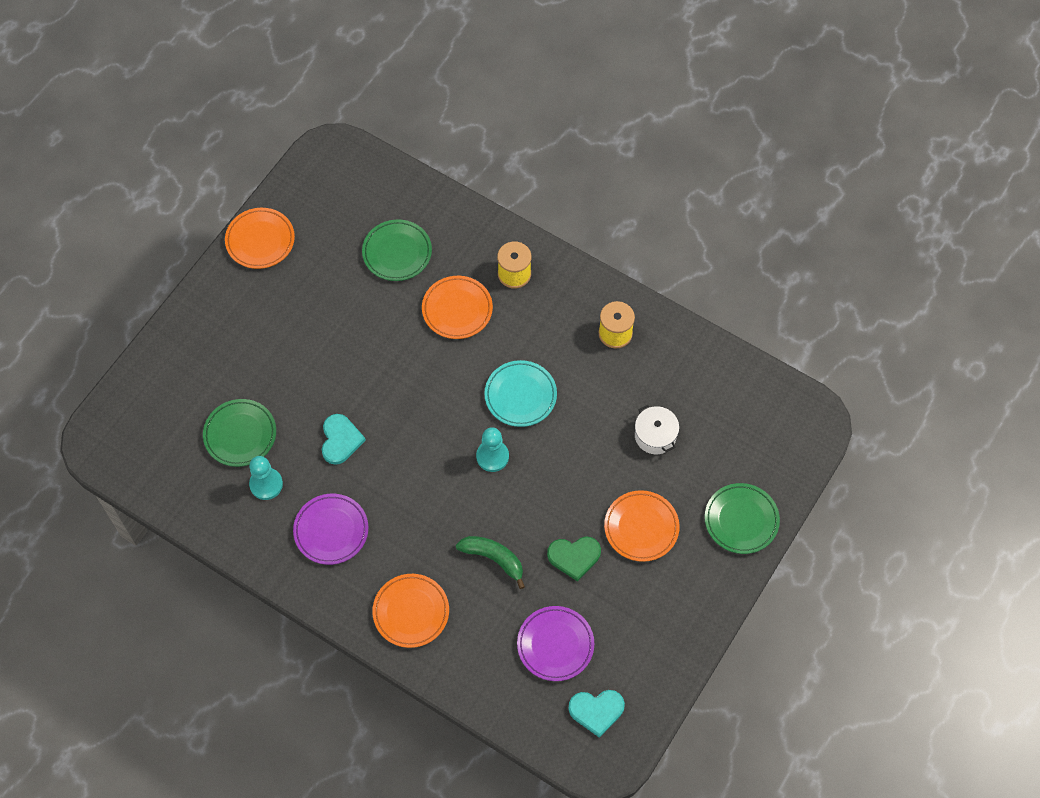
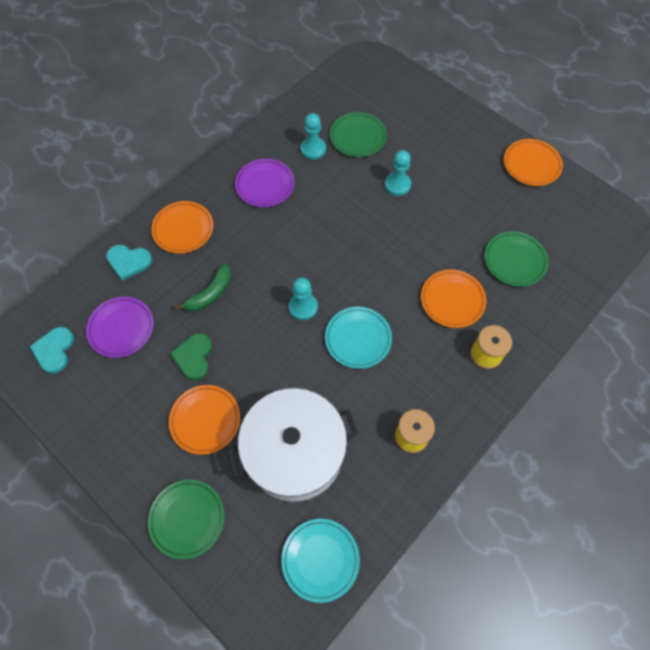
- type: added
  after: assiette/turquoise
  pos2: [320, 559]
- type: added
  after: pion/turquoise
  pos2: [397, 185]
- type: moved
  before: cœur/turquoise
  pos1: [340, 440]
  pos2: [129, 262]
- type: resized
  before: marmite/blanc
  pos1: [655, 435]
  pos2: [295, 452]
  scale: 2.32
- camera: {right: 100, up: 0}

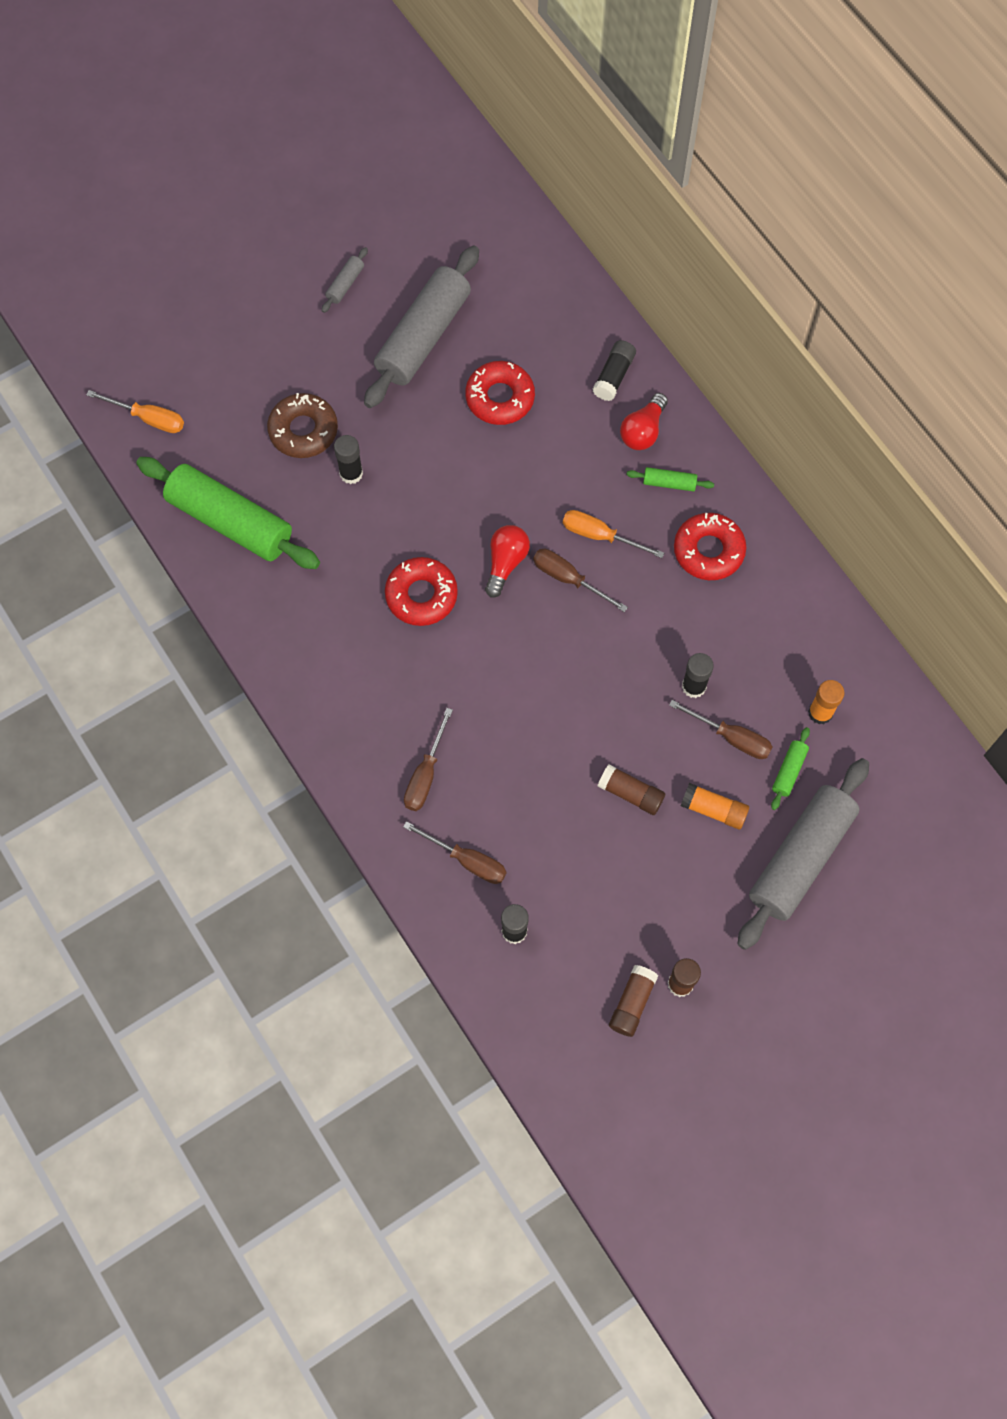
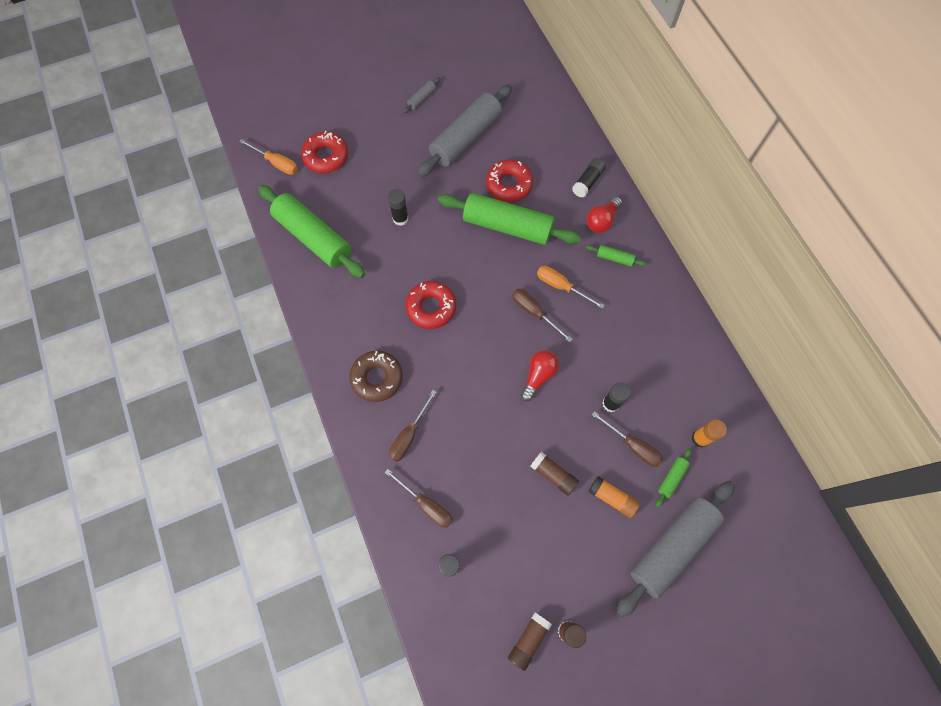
- type: added
  after: rouleau à pâtisserie/vert
  pos2: [507, 226]
- type: moved
  before: beignet/marron
  pos1: [303, 430]
  pos2: [377, 378]
- type: moved
  before: ampoule/rouge
  pos1: [505, 563]
  pos2: [538, 376]
- type: moved
  before: beignet/rouge
  pos1: [708, 550]
  pos2: [326, 156]
- camera: {right: 10, up: 0}

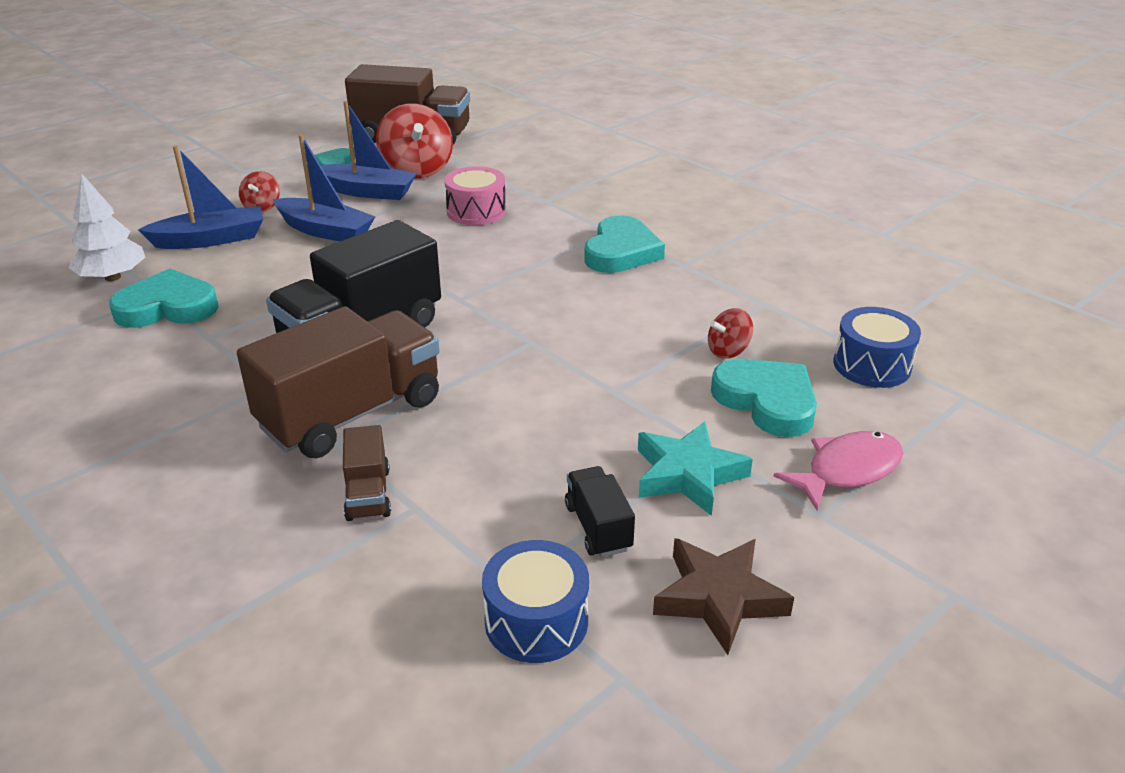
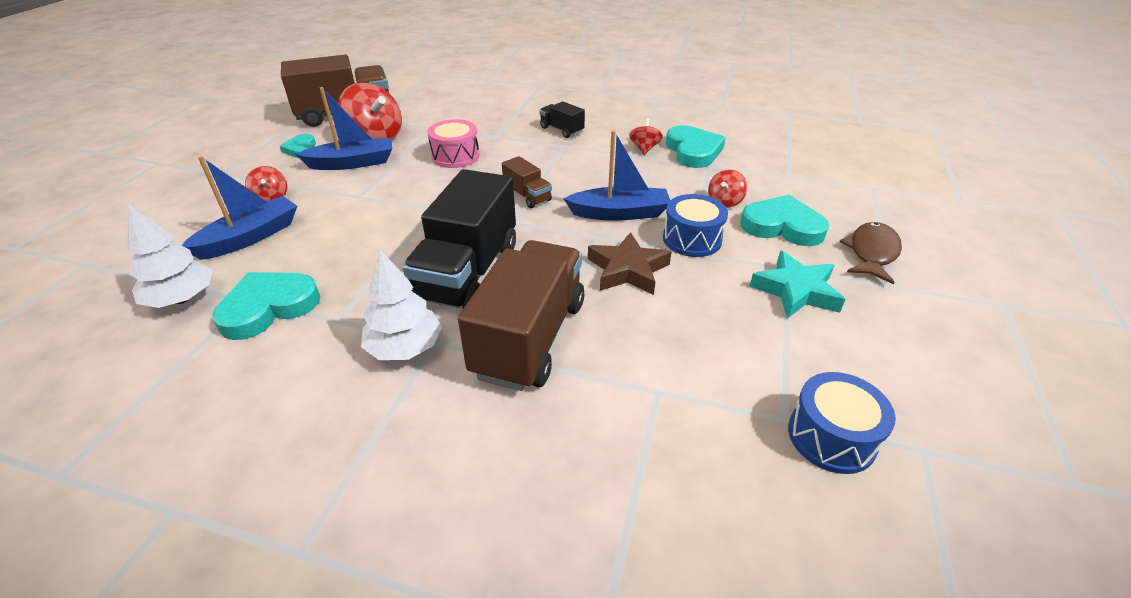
- type: added
  after: arbre/blanc
  pos2: [405, 347]
- type: added
  after: toupie/rouge
  pos2: [644, 149]
- type: moved
  before: bateau/bleu
  pos1: [325, 231]
  pos2: [620, 213]
- type: moved
  before: camion/marron
  pos1: [368, 494]
  pos2: [527, 196]
- type: moved
  before: camion/noir
  pos1: [598, 527]
  pos2: [561, 130]
- type: moved
  before: cœur/turquoise
  pos1: [621, 252]
  pos2: [693, 151]
- type: moved
  before: étoile/marron
  pos1: [719, 598]
  pos2: [627, 270]
- type: moved
  before: tambour/bleu
  pos1: [872, 365]
  pos2: [692, 239]
- type: recoloured
  before: poisson/rose
  after: poisson/marron
  pos1: [847, 470]
  pos2: [871, 253]
- camera: {right: -30, up: 5}

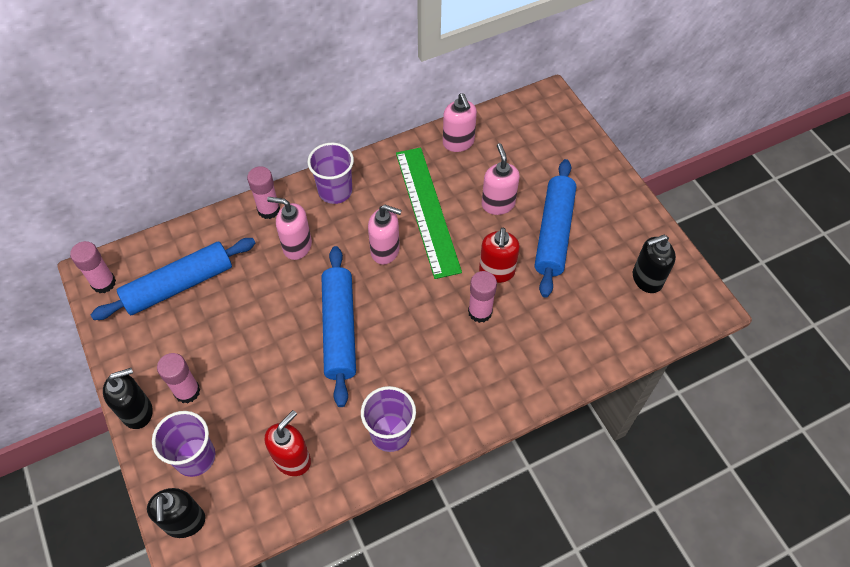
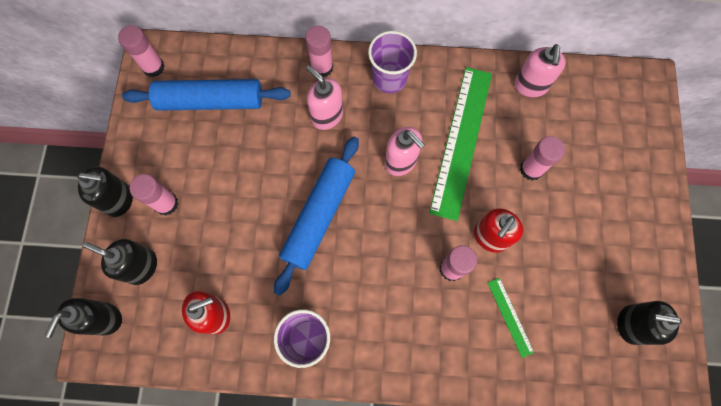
- type: removed
  before: rouleau à pâtisserie/bleu
  pos1: [553, 233]
- type: added
  after: règle/vert
  pos2: [510, 317]
- type: replaced
  before: gobelet/violet
  after: distributeur de savon/noir
  pos1: [195, 457]
  pos2: [141, 266]
- type: replaced
  before: distributeur de savon/rose
  after: bâton de colle/rose
  pos1: [498, 204]
  pos2: [531, 169]
- camera: {right: 30, up: 15}

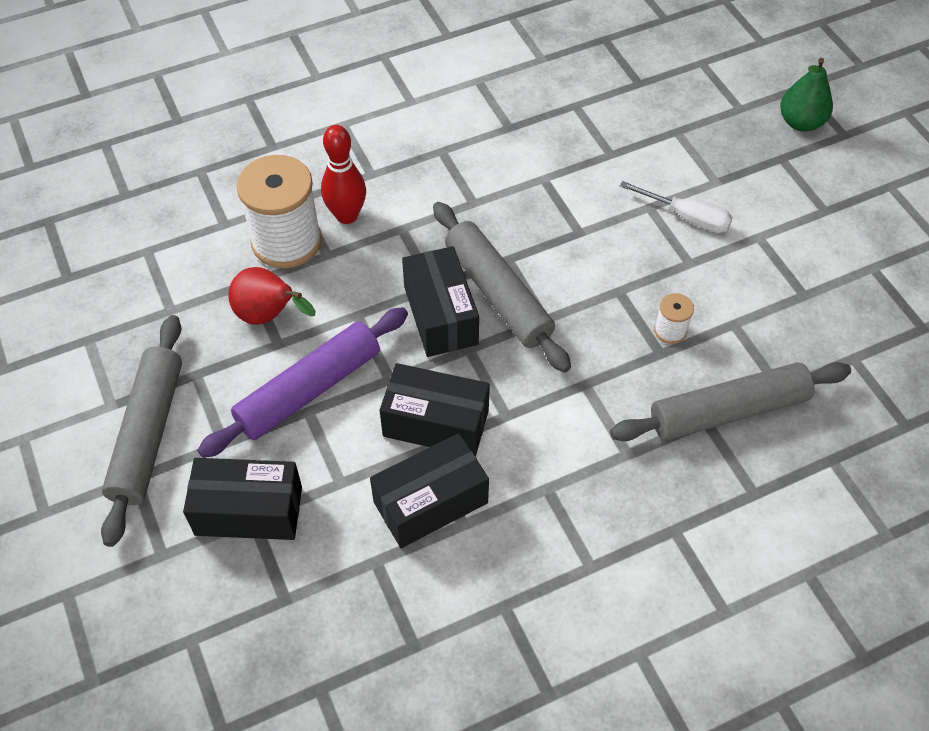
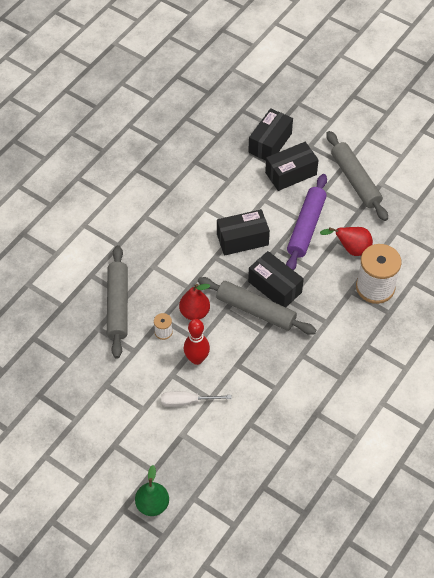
- type: added
  after: poire/rouge
  pos2: [194, 312]
- type: moved
  before: quille/rouge
  pos1: [347, 215]
  pos2: [196, 359]
- type: moved
  before: boîte/noir
  pos1: [430, 502]
  pos2: [270, 143]
- type: turned
  before: rouleau à pâtisserie/gris
  pos1: [728, 411]
  pos2: [118, 305]
  turn: -45
- camera: {right: 150, up: 0}

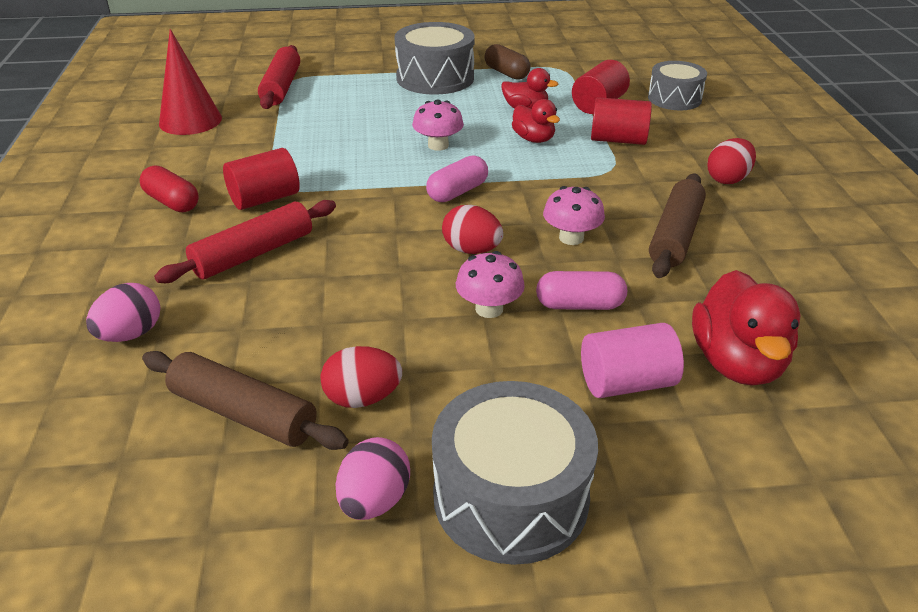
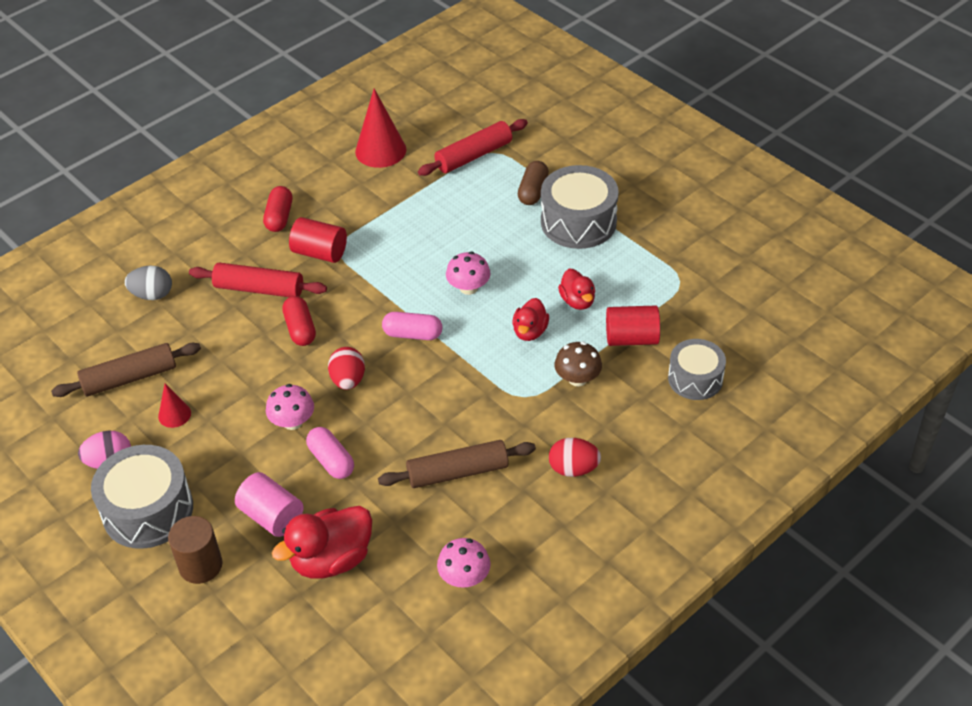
- type: added
  after: cylindre/marron
  pos2: [200, 565]
- type: added
  after: gélule/rouge
  pos2: [300, 329]
- type: moved
  before: gélule/marron
  pos1: [506, 73]
  pos2: [533, 191]
- type: moved
  before: champignon/rose
  pos1: [571, 238]
  pos2: [464, 577]
- type: replaced
  before: œuf/rouge
  after: cône/rouge
  pos1: [362, 398]
  pos2: [174, 414]
- type: replaced
  before: cylindre/rouge
  after: champignon/marron
  pos1: [618, 140]
  pos2: [577, 379]
- type: recoloured
  before: œuf/rose
  after: œuf/gris
  pos1: [131, 334]
  pos2: [152, 295]
- type: turned
  before: rouleau à pâtisserie/marron
  pos1: [243, 413]
  pos2: [130, 378]
  turn: 75
- camera: {right: 55, up: 10}

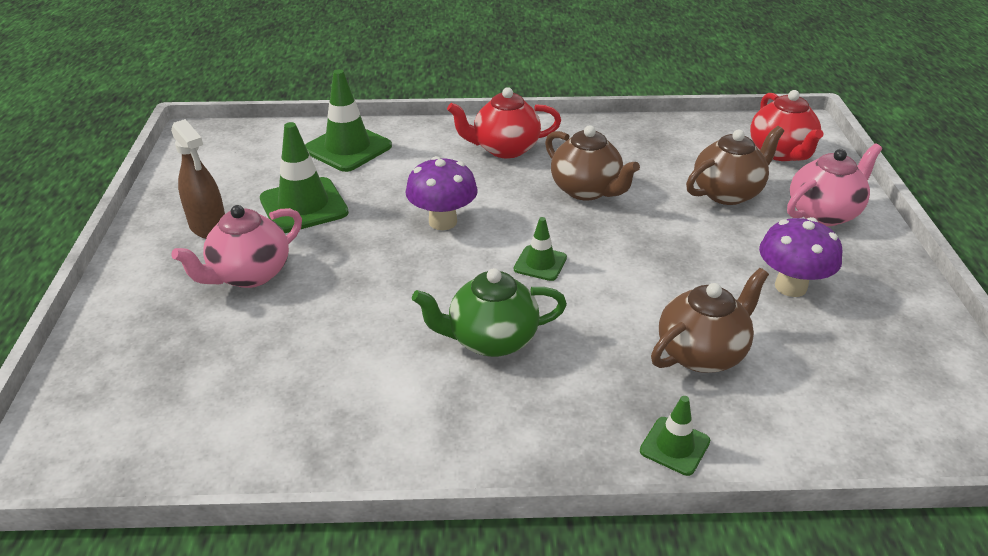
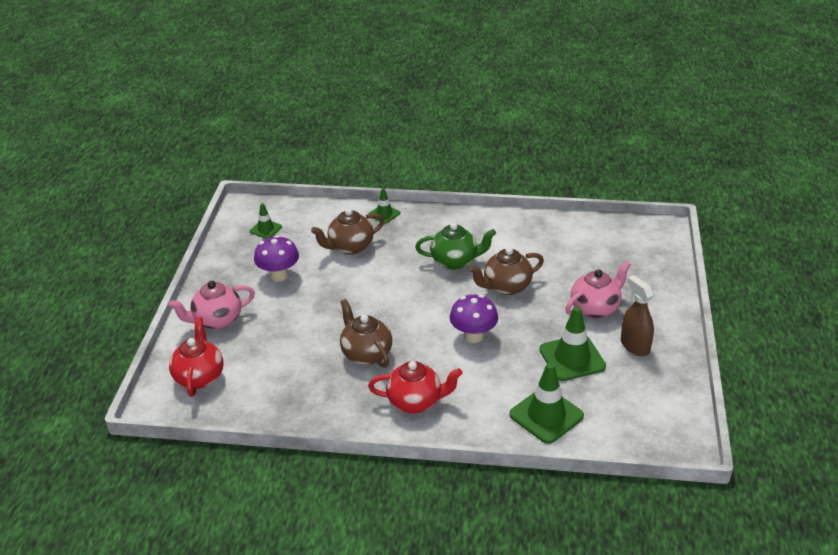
- type: moved
  before: cône de chantier/vert
  pos1: [540, 263]
  pos2: [265, 229]
- type: moved
  before: théière/marron
  pos1: [727, 193]
  pos2: [506, 287]
- camera: {right: -170, up: 0}

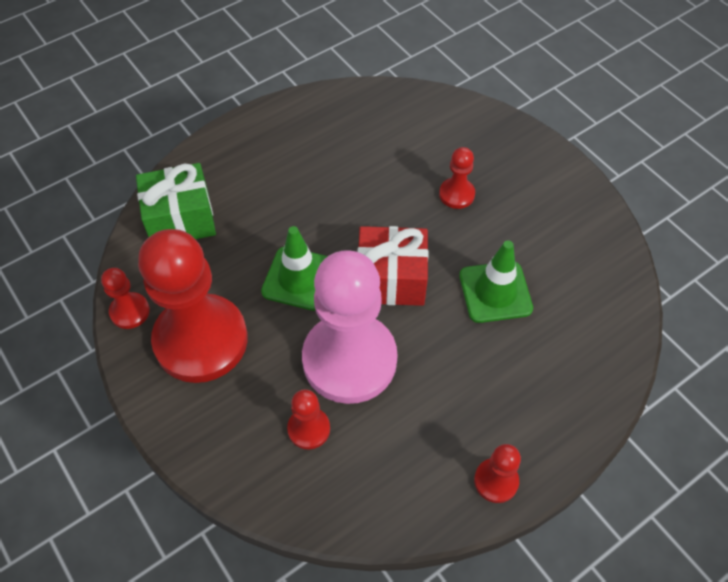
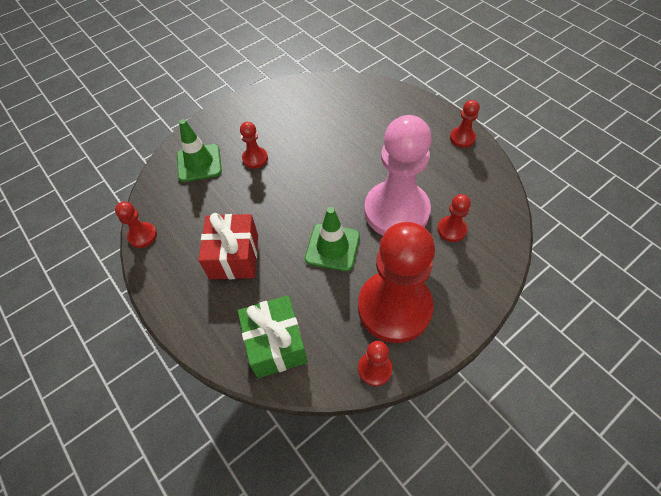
- type: added
  after: pion/rouge
  pos2: [142, 236]
- type: moved
  before: cadeau/rouge
  pos1: [391, 279]
  pos2: [234, 256]
- type: moved
  before: cône de chantier/vert
  pos1: [495, 292]
  pos2: [199, 163]
- camera: {right: -90, up: 0}

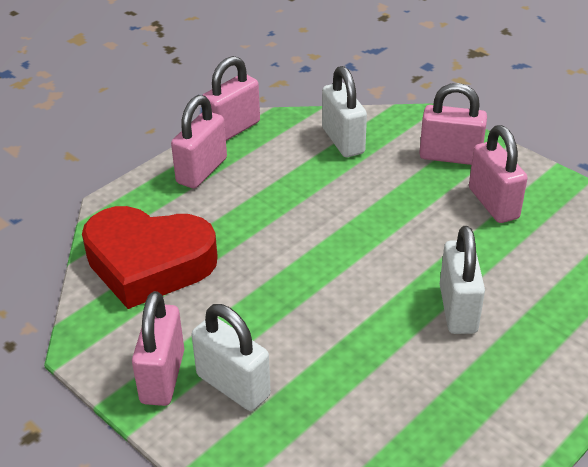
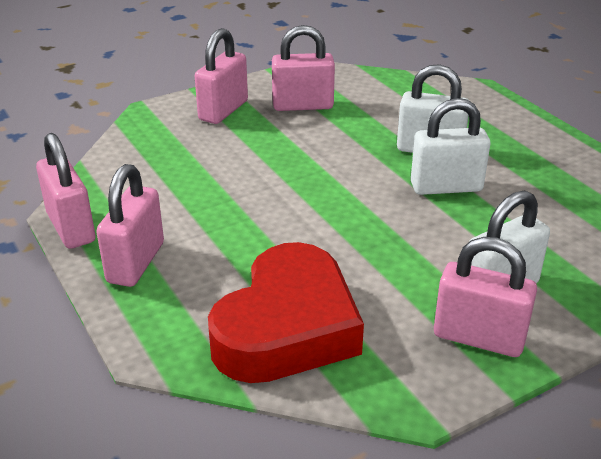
- type: moved
  before: cadenas/blanc
  pos1: [343, 141]
  pos2: [446, 187]
- type: turned
  before: cadenas/rose
  pos1: [202, 171]
  pos2: [136, 263]
  turn: 60
- camera: {right: -75, up: -5}

